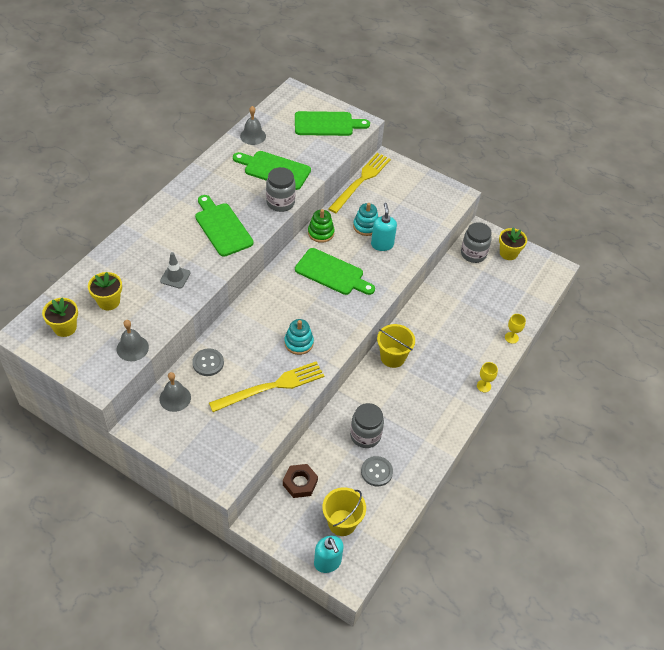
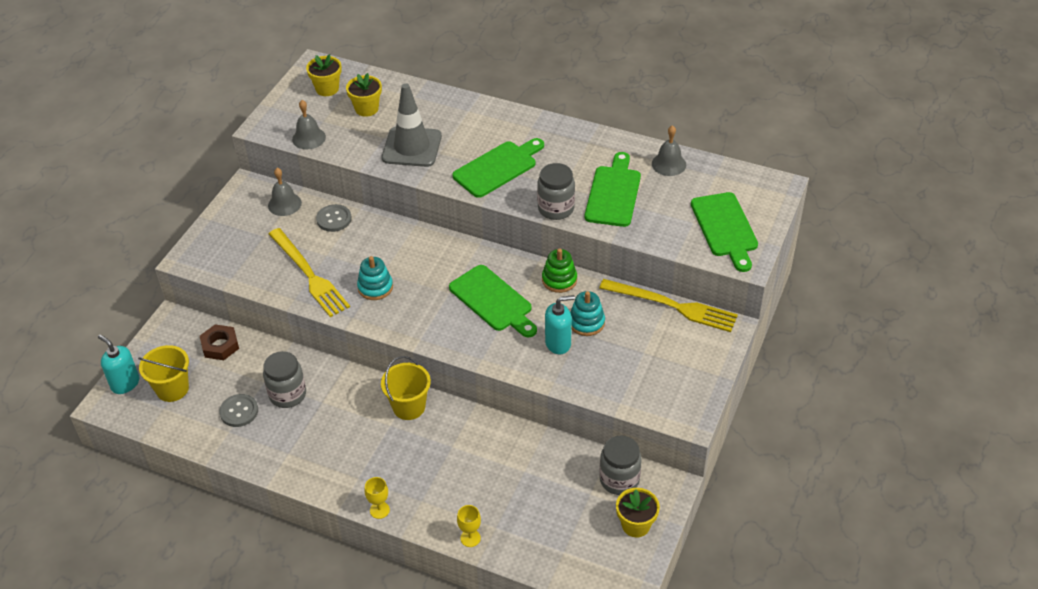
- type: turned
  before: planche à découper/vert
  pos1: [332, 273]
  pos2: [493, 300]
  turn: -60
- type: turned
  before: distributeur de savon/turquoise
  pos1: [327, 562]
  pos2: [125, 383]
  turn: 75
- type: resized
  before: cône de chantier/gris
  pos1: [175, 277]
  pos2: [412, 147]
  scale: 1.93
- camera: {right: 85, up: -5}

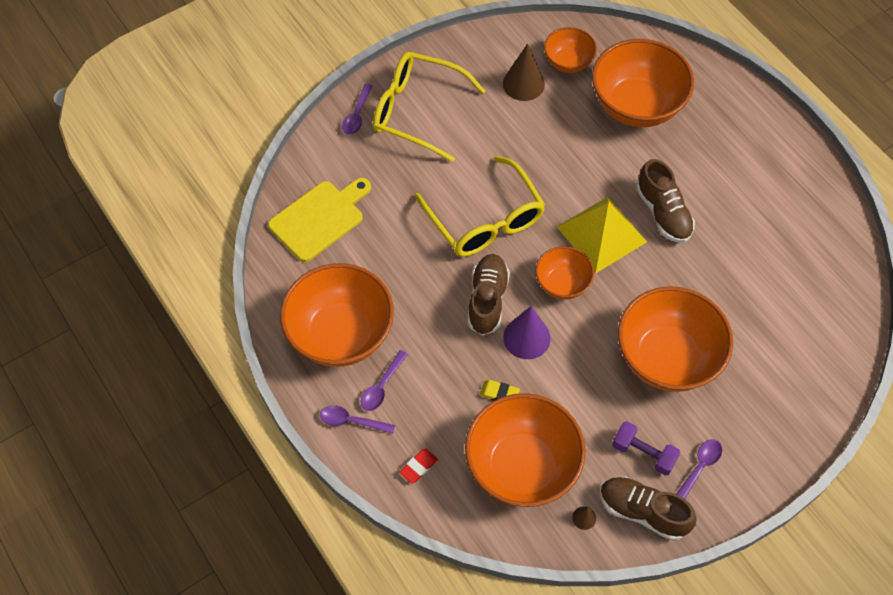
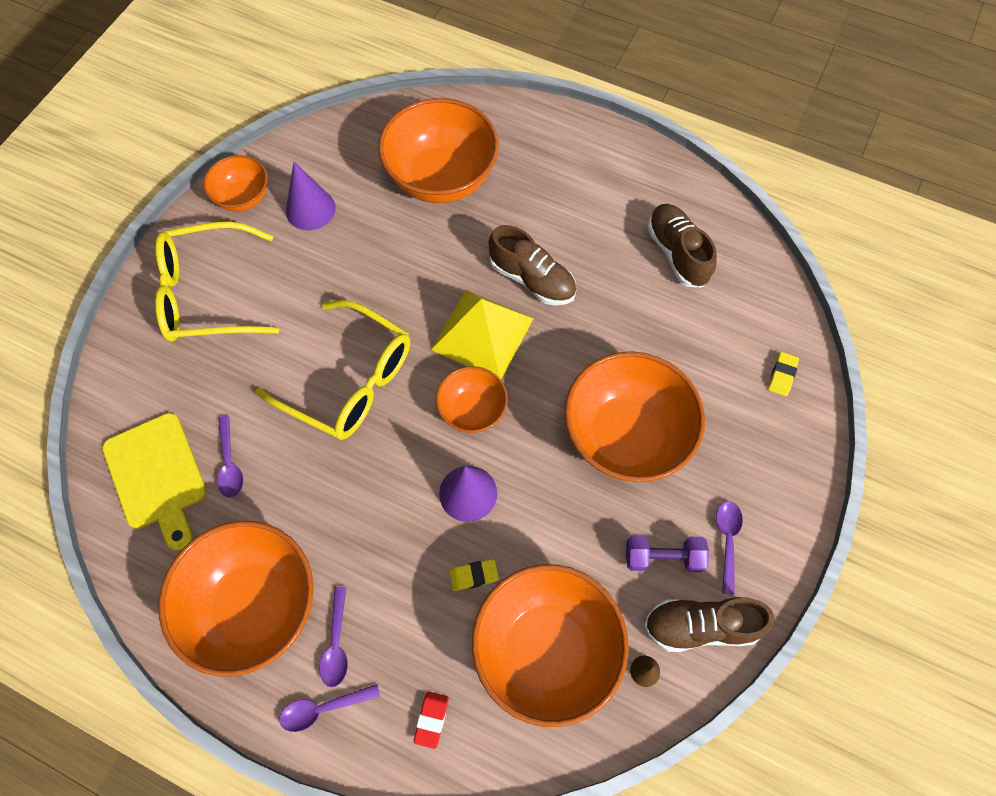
- type: added
  after: gomme/jaune
  pos2: [782, 375]
- type: moved
  before: cuillère/violet
  pos1: [357, 115]
  pos2: [230, 463]
- type: moved
  before: chaussure/marron
  pos1: [487, 300]
  pos2: [677, 253]
- type: moved
  before: bol/orange
  pos1: [568, 62]
  pos2: [243, 198]
- type: recoloured
  before: cône/marron
  after: cône/violet
  pos1: [523, 84]
  pos2: [310, 209]
- type: turned
  before: planche à découper/jaune
  pos1: [320, 218]
  pos2: [157, 476]
  turn: 135
- camera: {right: -30, up: 5}

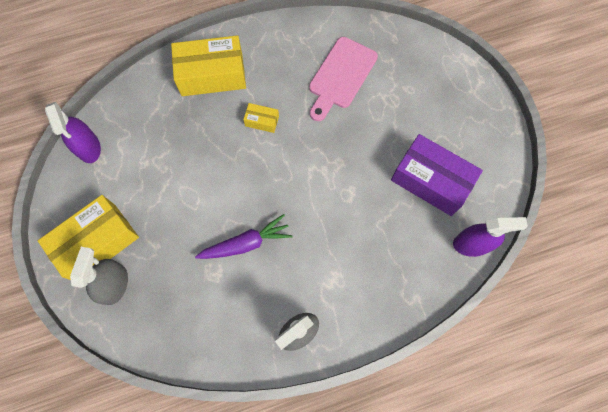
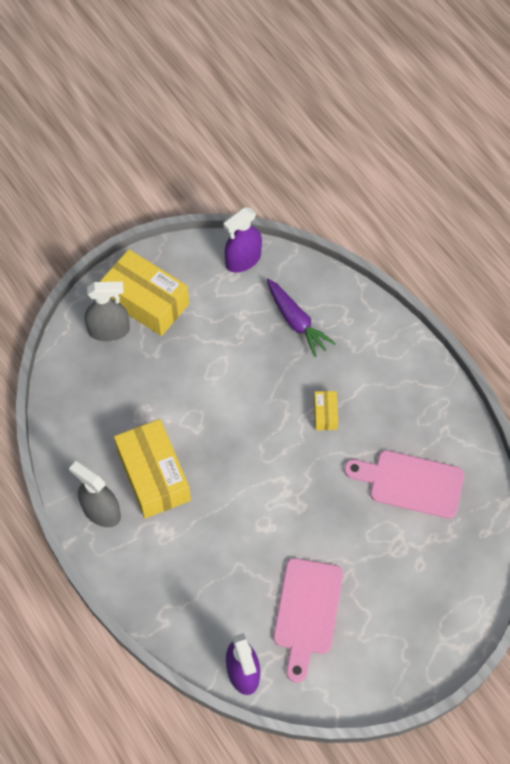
- type: moved
  before: boîte/jaune
  pos1: [212, 75]
  pos2: [153, 476]
- type: moved
  before: carotte/violet
  pos1: [246, 243]
  pos2: [296, 322]
- type: replaced
  before: boîte/violet
  after: planche à découper/rose
  pos1: [431, 181]
  pos2: [307, 612]
- camera: {right: 75, up: -10}

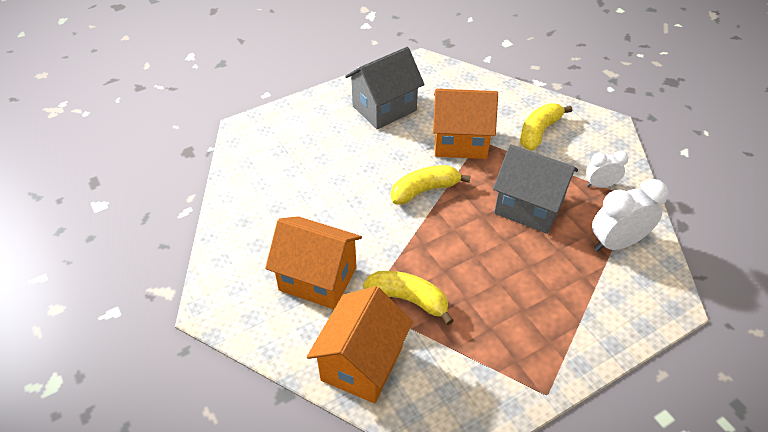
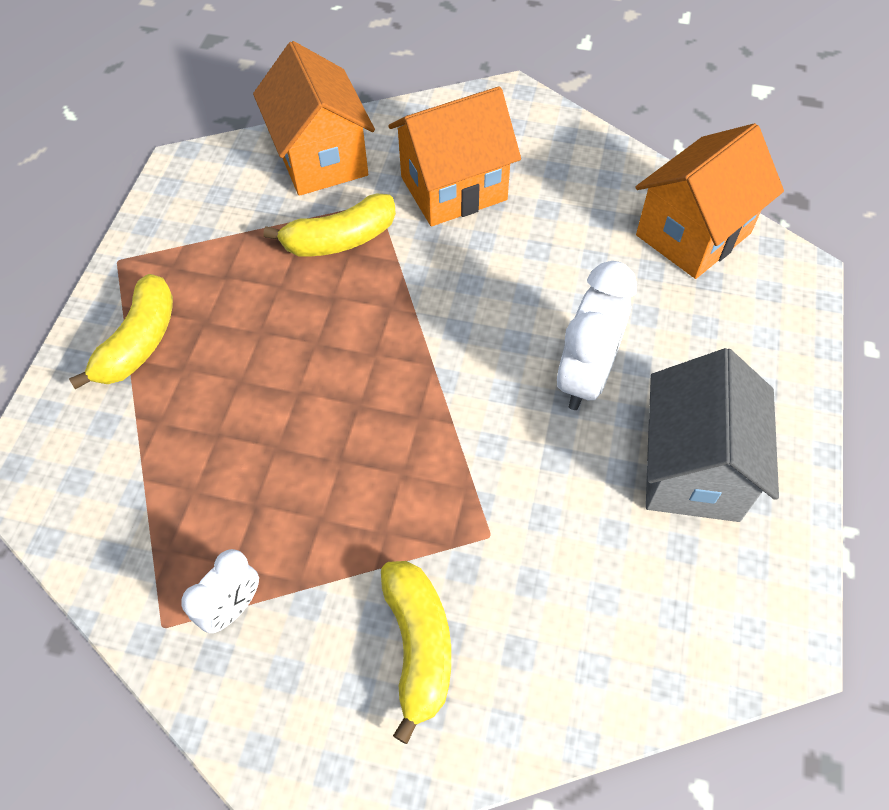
- type: removed
  before: maison/gris
  pos1: [528, 207]
- type: moved
  before: banane/jaune
  pos1: [424, 190]
  pos2: [139, 342]
- type: moved
  before: maison/orange
  pos1: [460, 142]
  pos2: [693, 234]
- type: moved
  before: réveil/blanc
  pos1: [616, 243]
  pos2: [585, 377]
- camera: {right: 135, up: 10}

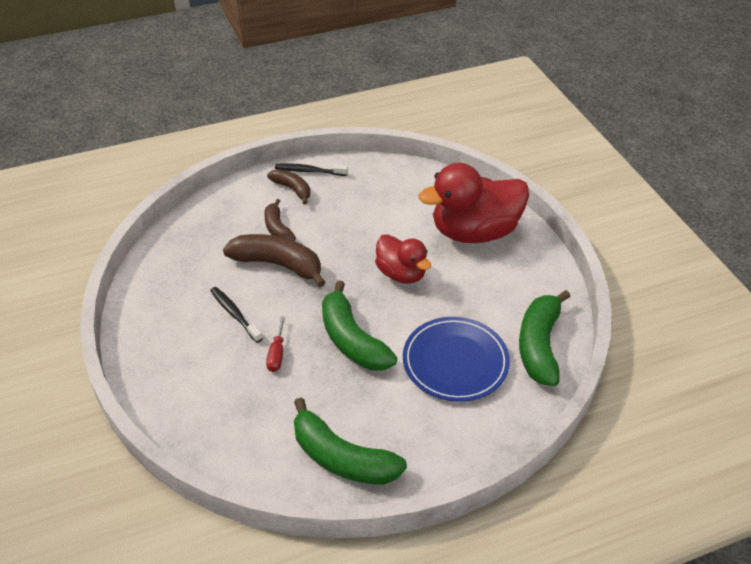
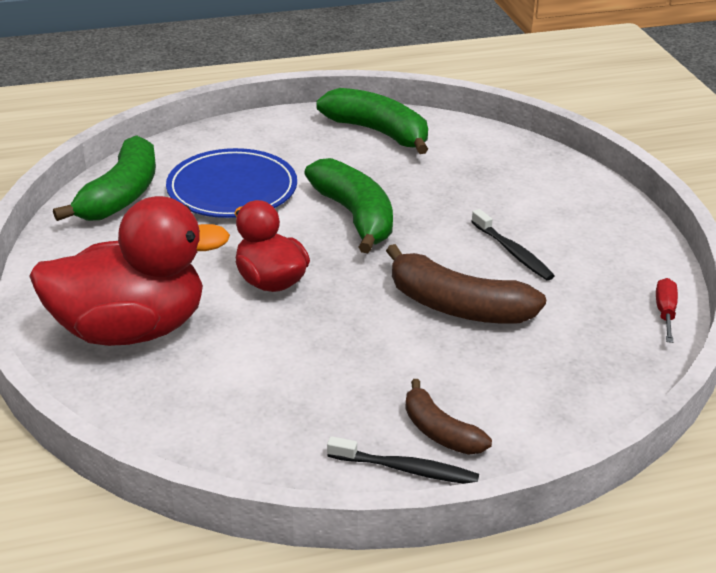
- type: removed
  before: banane/marron
  pos1: [277, 228]
- type: moved
  before: tournevis/rouge
  pos1: [277, 354]
  pos2: [665, 312]
- camera: {right: -175, up: -10}

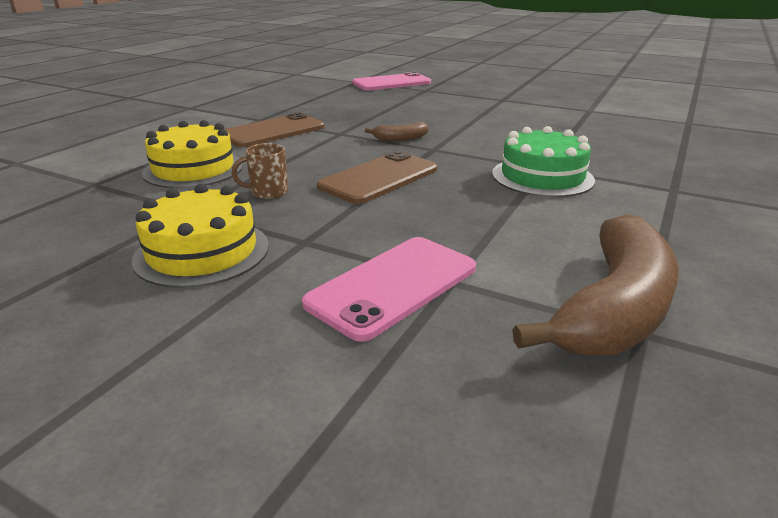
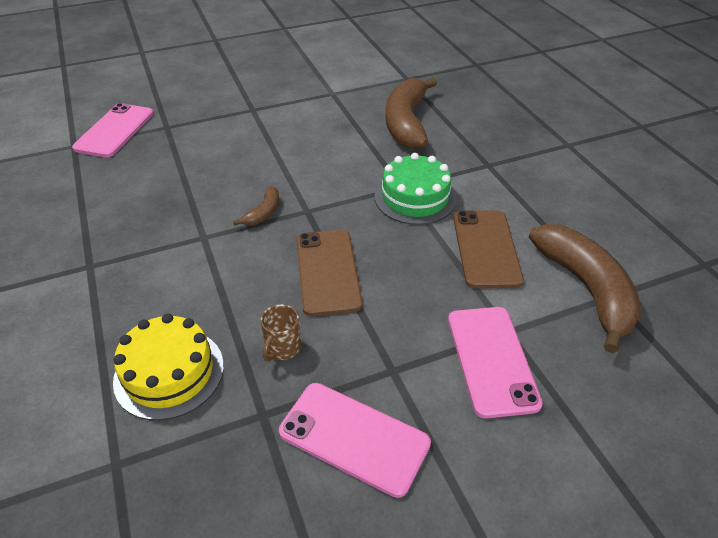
- type: added
  after: banane/marron
  pos2: [406, 123]
- type: moved
  before: téléphone/marron
  pos1: [273, 131]
  pos2: [486, 248]
- type: replaced
  before: gâteau/jaune
  after: téléphone/rose
  pos1: [202, 252]
  pos2: [354, 437]
- camera: {right: -50, up: 15}

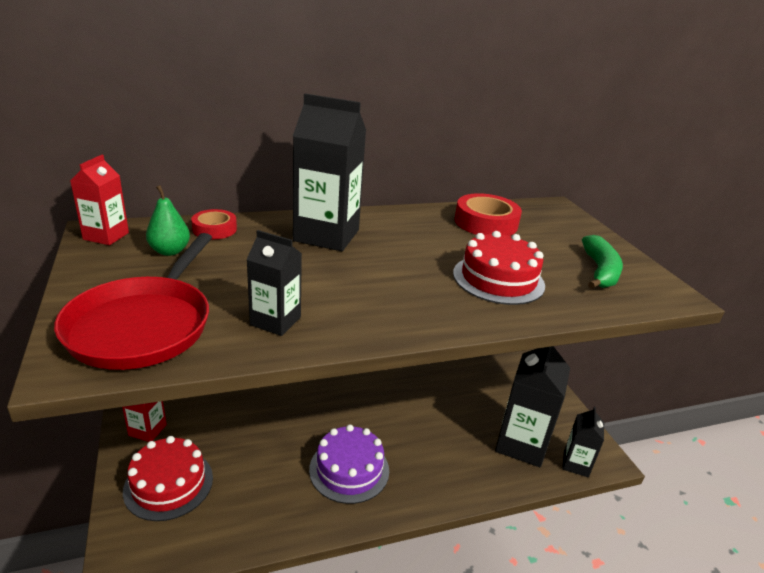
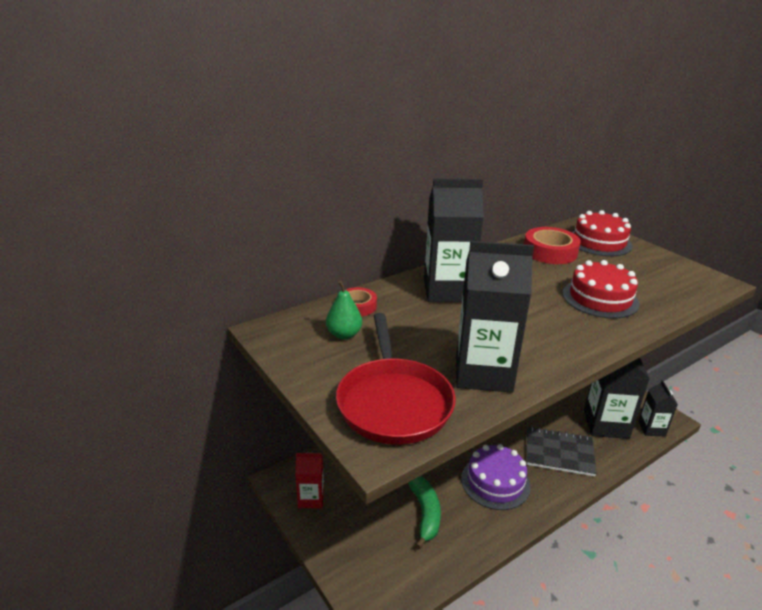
- type: removed
  before: brique de lait/rouge
  pos1: [106, 236]
- type: added
  after: carnet/noir
  pos2: [559, 453]
- type: moved
  before: gâteau/rouge
  pos1: [168, 484]
  pos2: [599, 242]
- type: moved
  before: banane/vert
  pos1: [600, 271]
  pos2: [425, 513]
- type: resized
  before: brique de lait/noir
  pos1: [275, 321]
  pos2: [483, 373]
  scale: 1.82
- camera: {right: -15, up: 0}

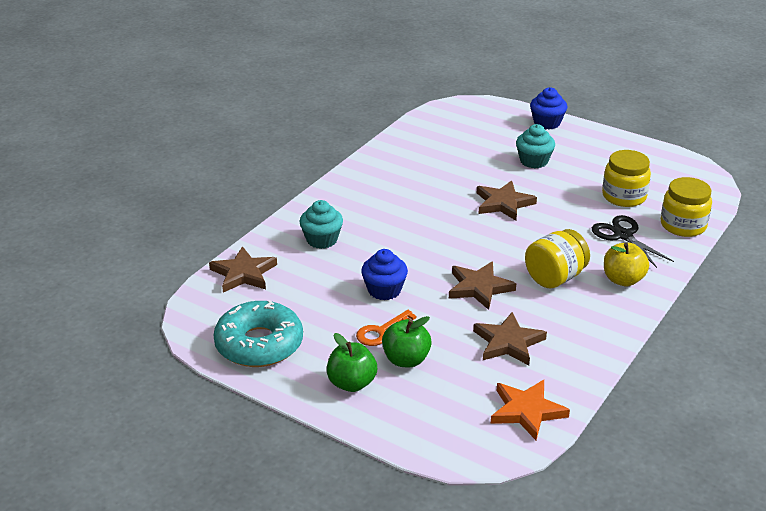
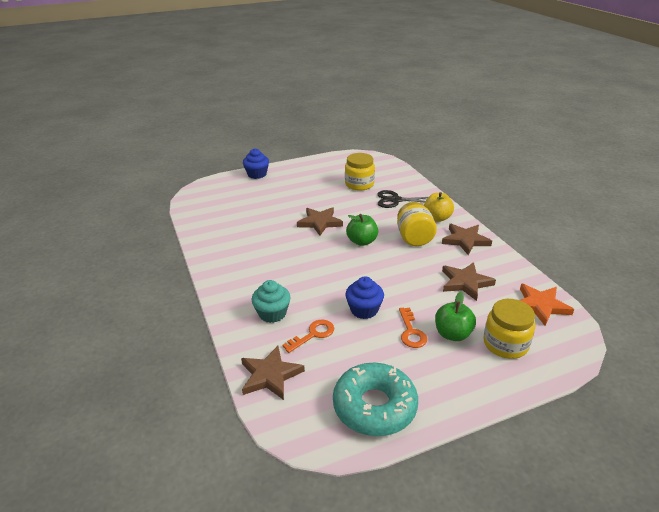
- type: removed
  before: muffin/turquoise
  pos1: [533, 161]
- type: added
  after: clé/orange
  pos2: [313, 334]
- type: moved
  before: pomme/vert
  pos1: [352, 383]
  pos2: [362, 241]
- type: moved
  before: étoile/marron
  pos1: [479, 287]
  pos2: [465, 240]
- type: moved
  before: bocal/jaune
  pos1: [683, 225]
  pos2: [505, 344]
- camera: {right: -55, up: 0}

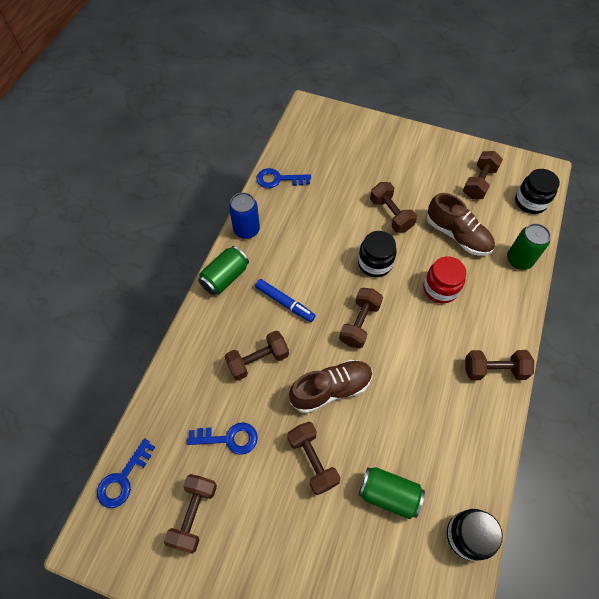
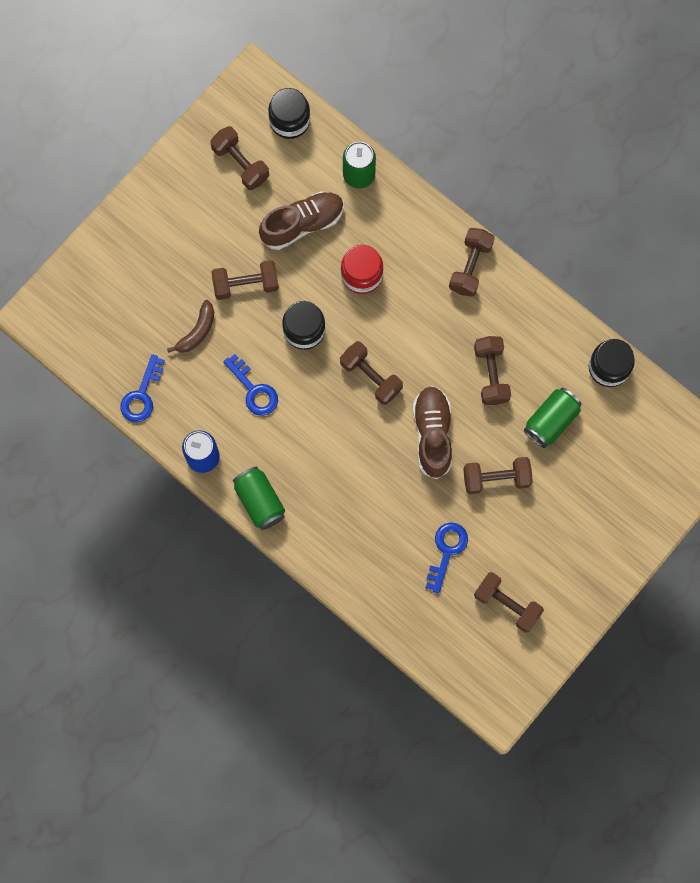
- type: removed
  before: feutre/bleu
  pos1: [284, 302]
- type: added
  after: banane/marron
  pos2: [197, 331]
- type: moved
  before: clé/bleu
  pos1: [123, 479]
  pos2: [254, 390]
- type: moved
  before: haltère/marron
  pos1: [258, 360]
  pos2: [491, 374]
- camera: {right: -70, up: 15}

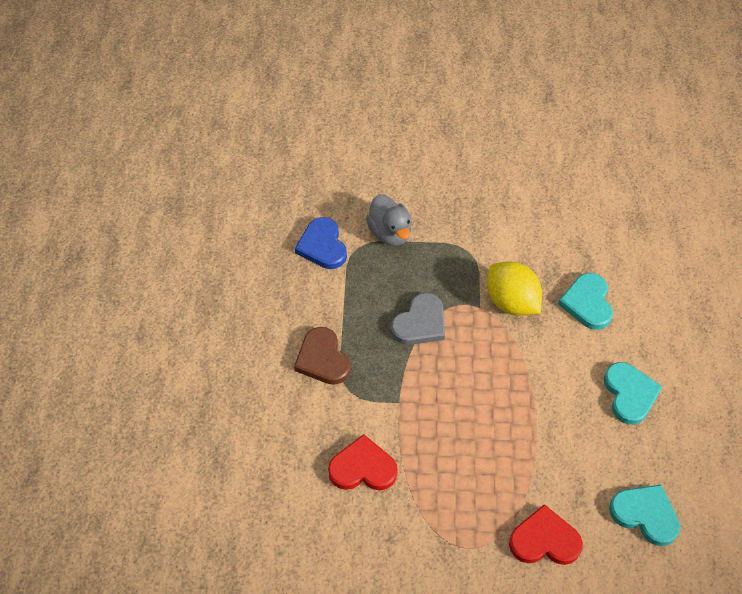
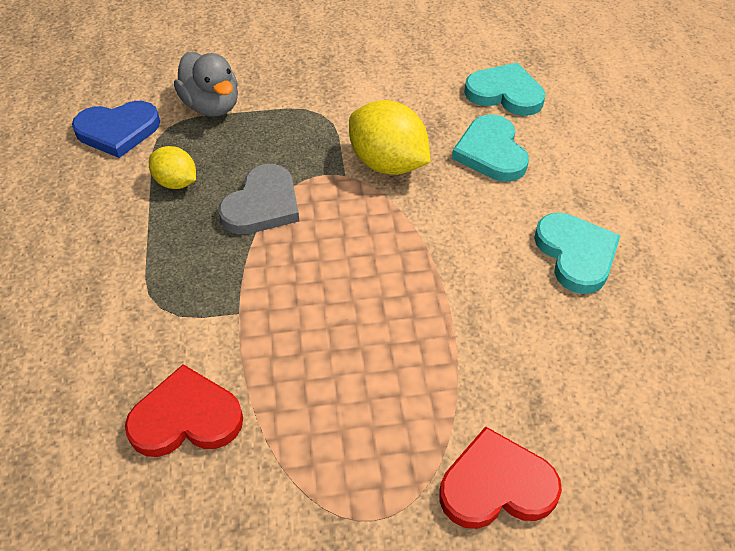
- type: removed
  before: cœur/marron
  pos1: [322, 359]
- type: added
  after: citron/jaune
  pos2: [176, 182]
- type: moved
  before: cœur/turquoise
  pos1: [645, 515]
  pos2: [505, 93]
- type: turned
  before: cœur/bleu
  pos1: [322, 246]
  pos2: [118, 131]
  turn: -75
- camera: {right: -10, up: -5}

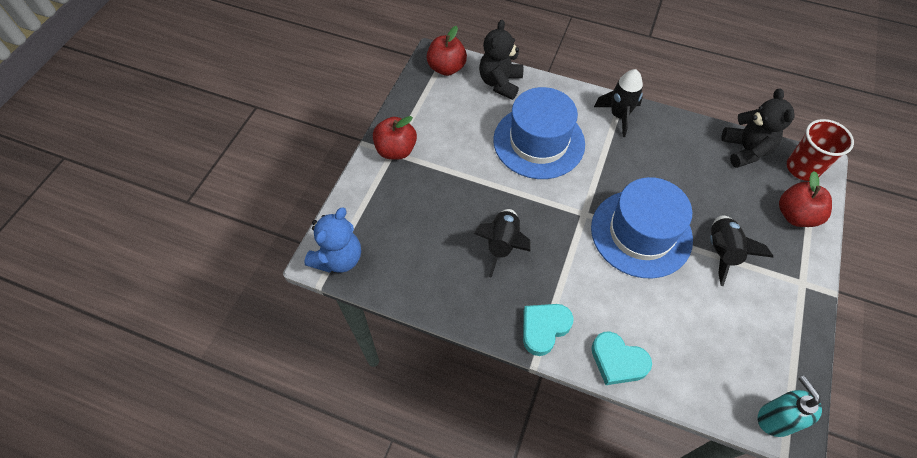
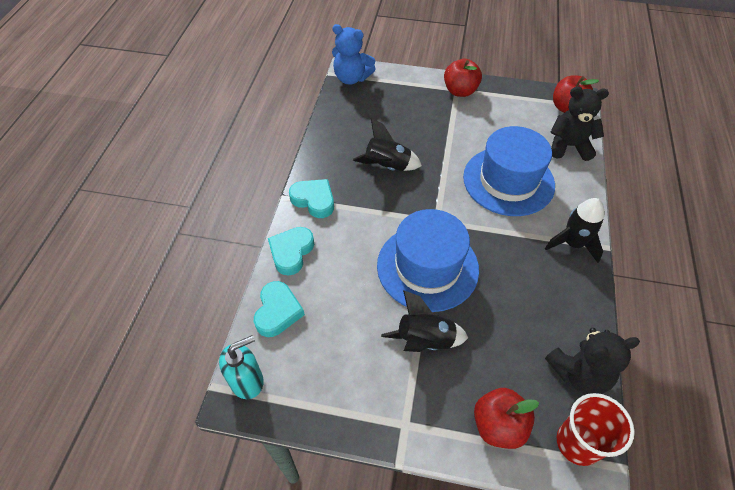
- type: added
  after: cœur/turquoise
  pos2: [277, 311]
- camera: {right: 80, up: -5}

